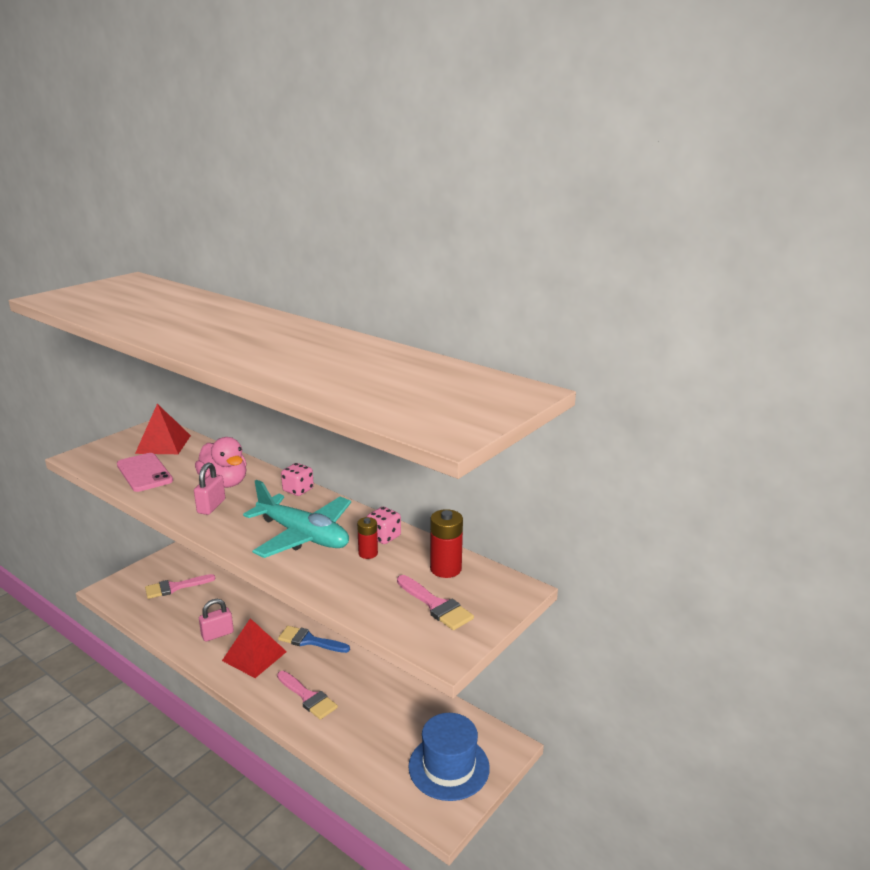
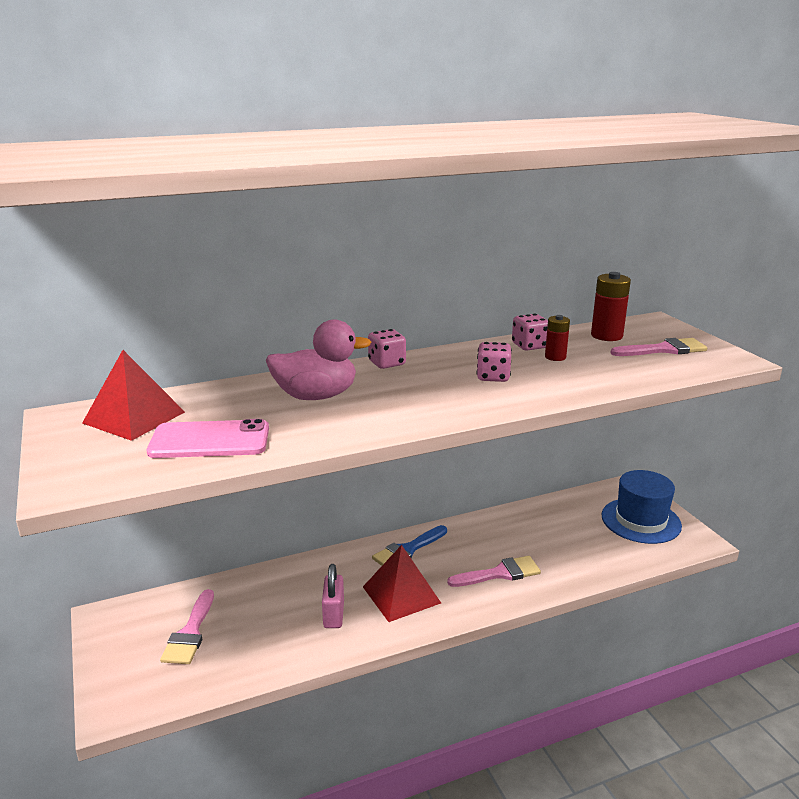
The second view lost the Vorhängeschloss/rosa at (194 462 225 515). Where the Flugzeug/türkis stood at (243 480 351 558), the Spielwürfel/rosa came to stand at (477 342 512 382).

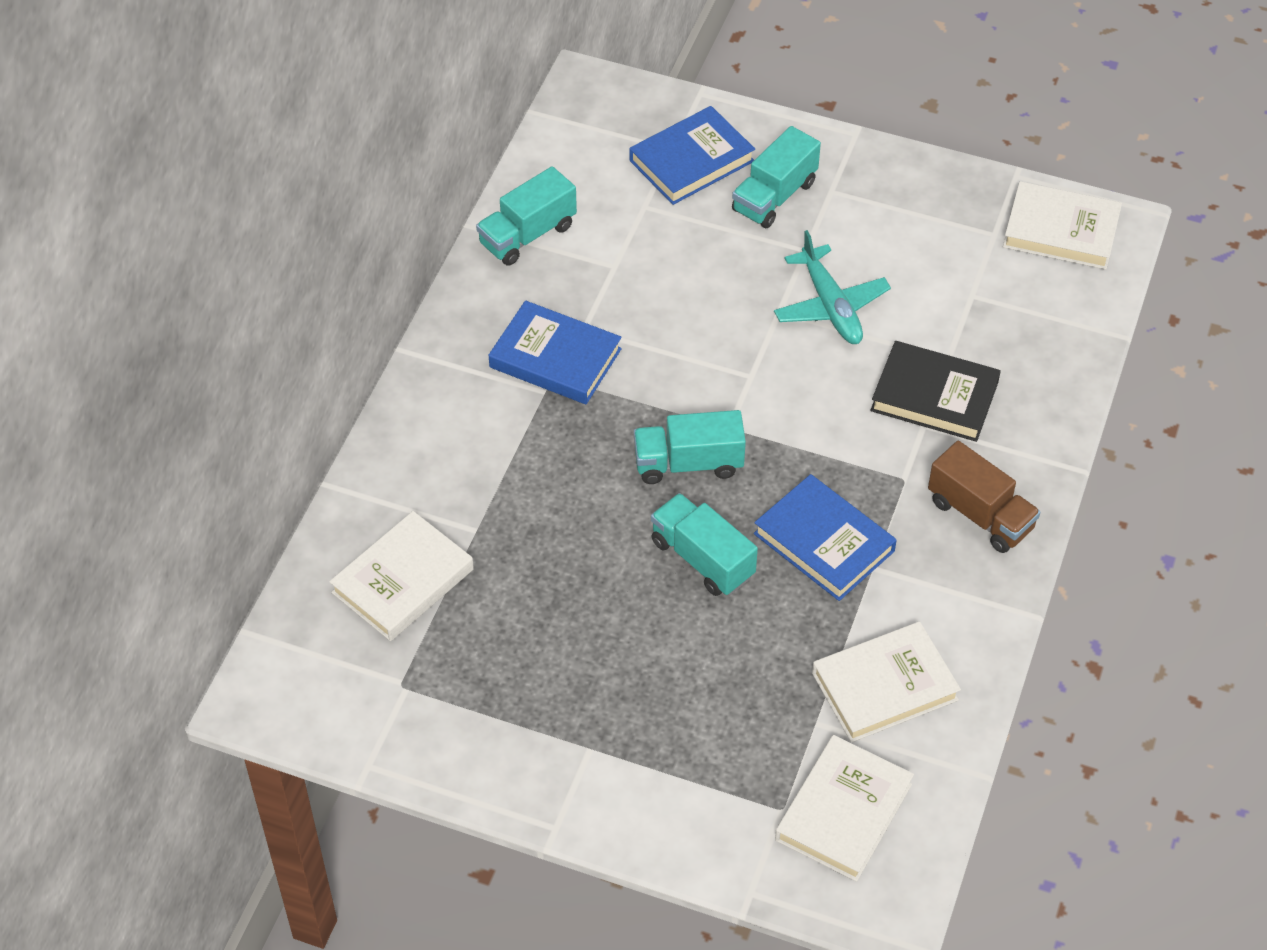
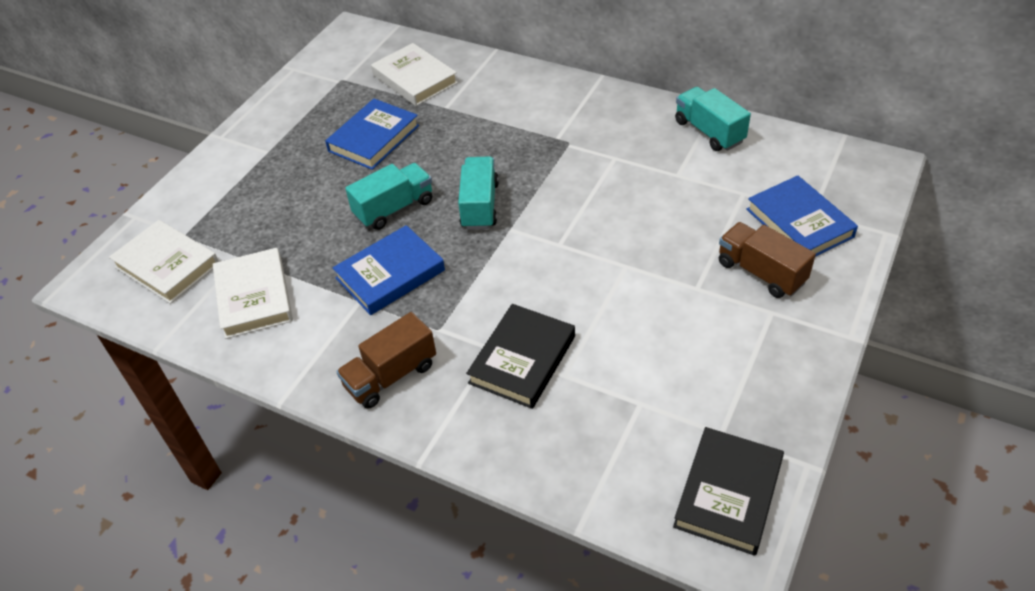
What was the Lastwagen/türkis at (732 126 821 228) turned into the Lastwagen/braun at (719 222 816 298). What was the Buch/weiß at (1003 181 1122 270) turned into the Buch/schwarz at (673 427 784 556). The second view lost the Flugzeug/türkis at (774 230 891 344). The Buch/blau ended up elsewhere, having gone from (489 300 622 404) to (325 99 419 170).

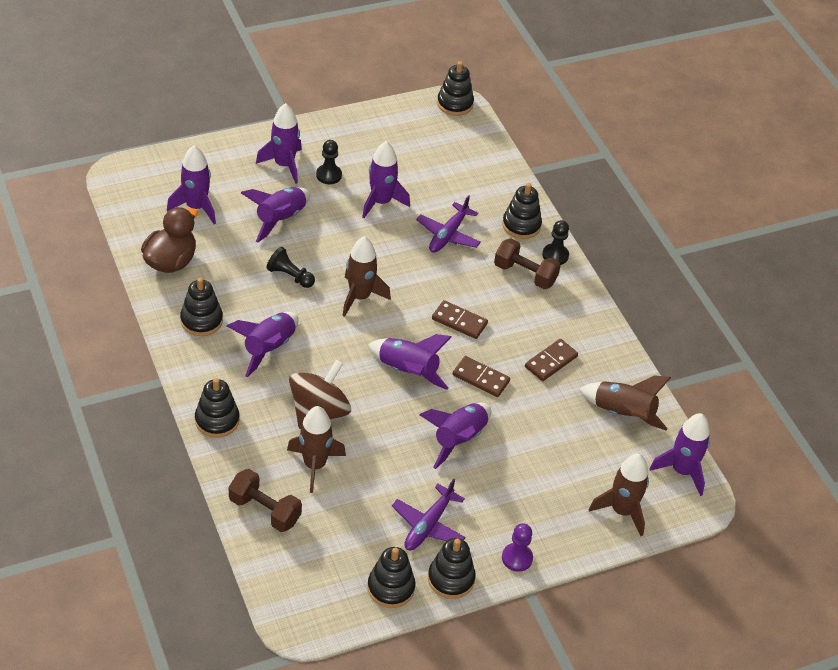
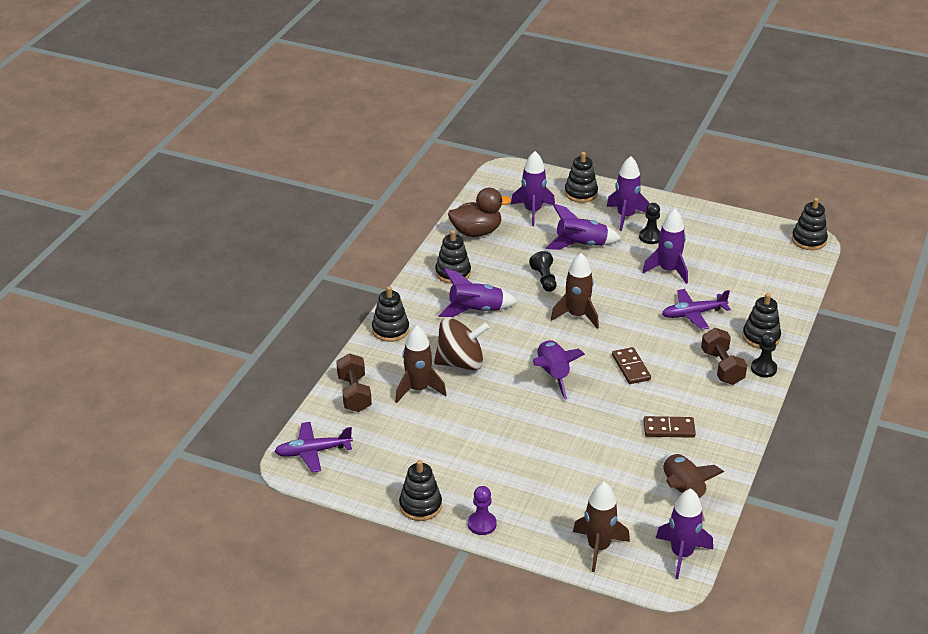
The second view lost the Dominostein/braun at (453 356 510 397). The second view lost the Rakete/lila at (419 403 491 469). The Flugzeug/lila ended up elsewhere, having gone from (392 479 466 550) to (274 422 353 473). The Stapelspielzeug/schwarz ended up elsewhere, having gone from (368 547 415 608) to (565 152 598 203).

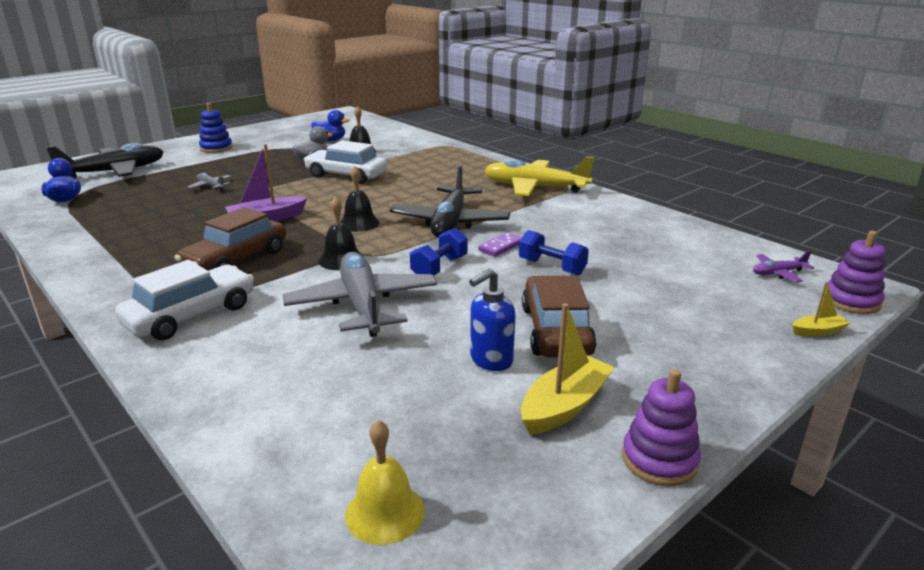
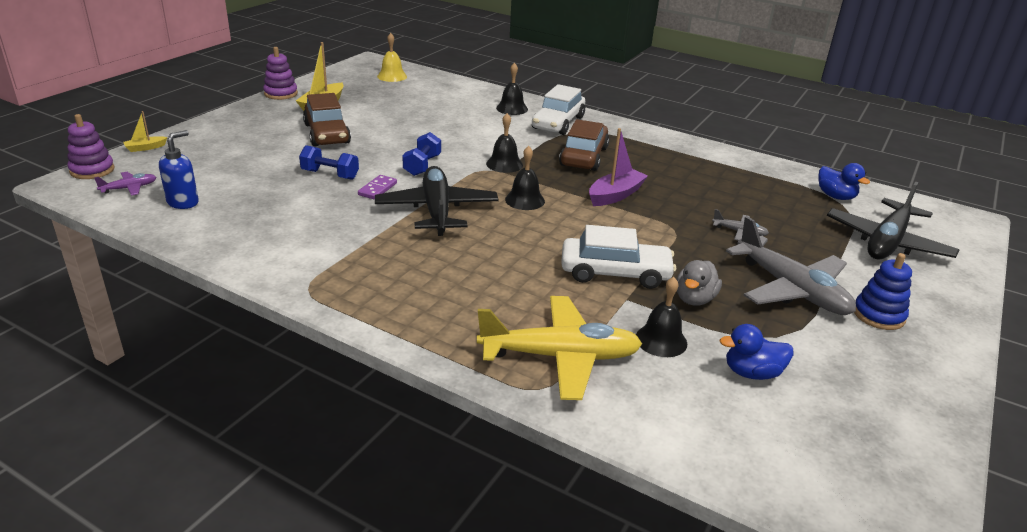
The Flugzeug/gelb ended up elsewhere, having gone from (484 156 594 196) to (477 296 642 400). The Flugzeug/grau ended up elsewhere, having gone from (283 252 437 337) to (726 216 856 315). The Seifenspender/blau ended up elsewhere, having gone from (469 269 515 371) to (159 130 199 209). The second view gained the Glocke/schwarz at (496 63 528 115).

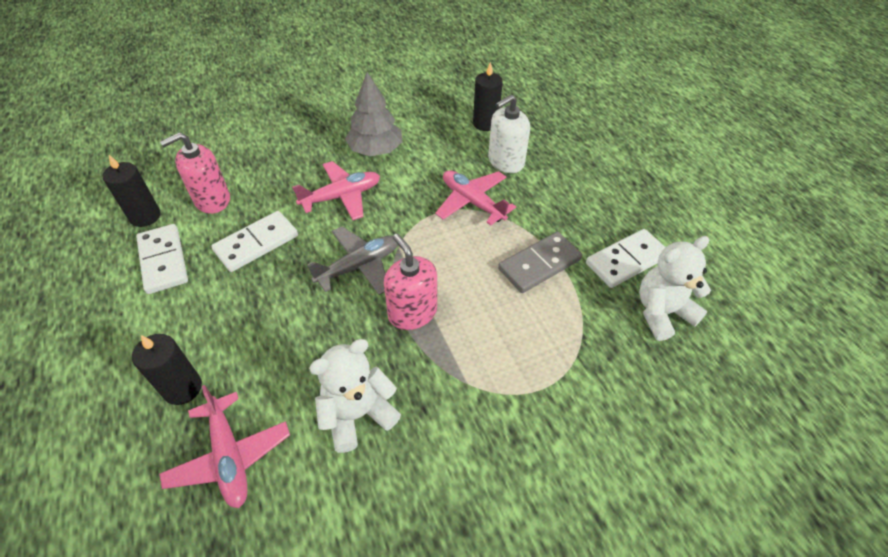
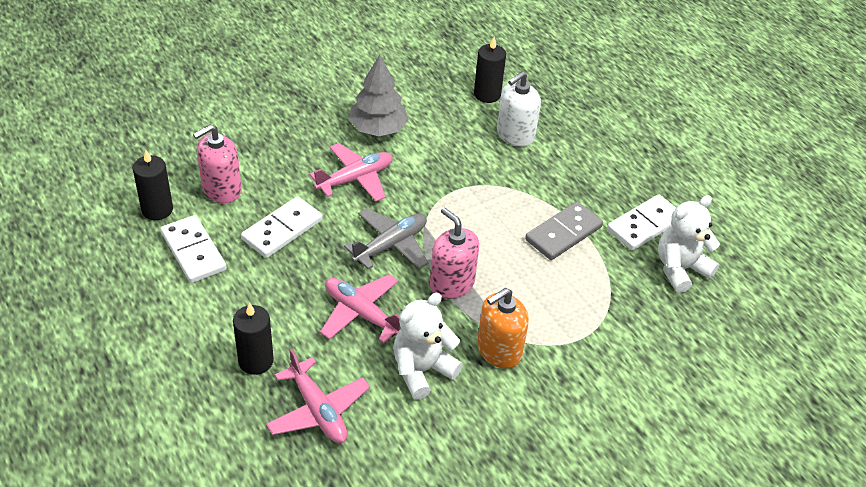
The Flugzeug/rosa ended up elsewhere, having gone from (435 170 516 226) to (320 274 401 343). The second view gained the Seifenspender/orange at (477 288 529 369).

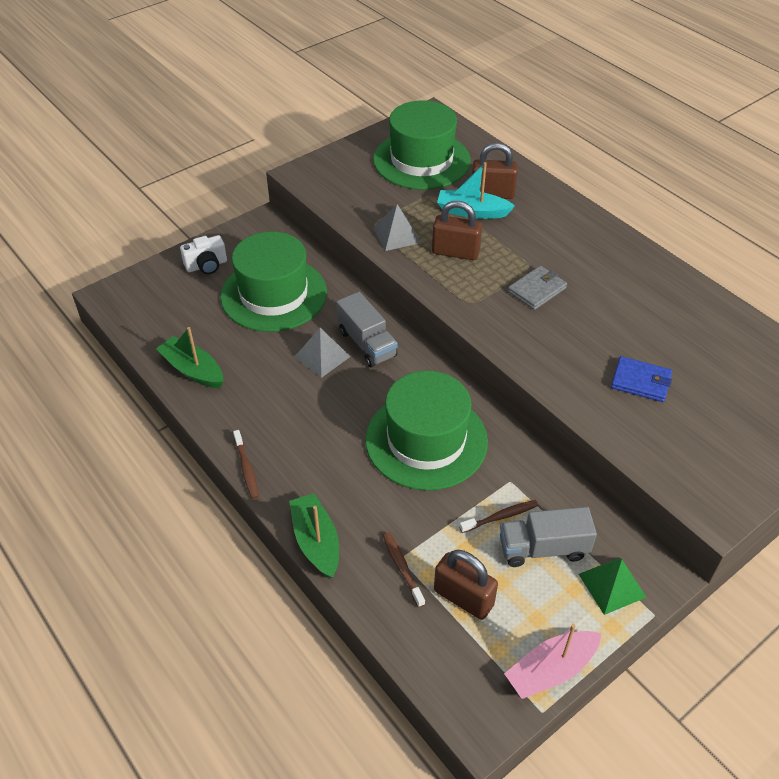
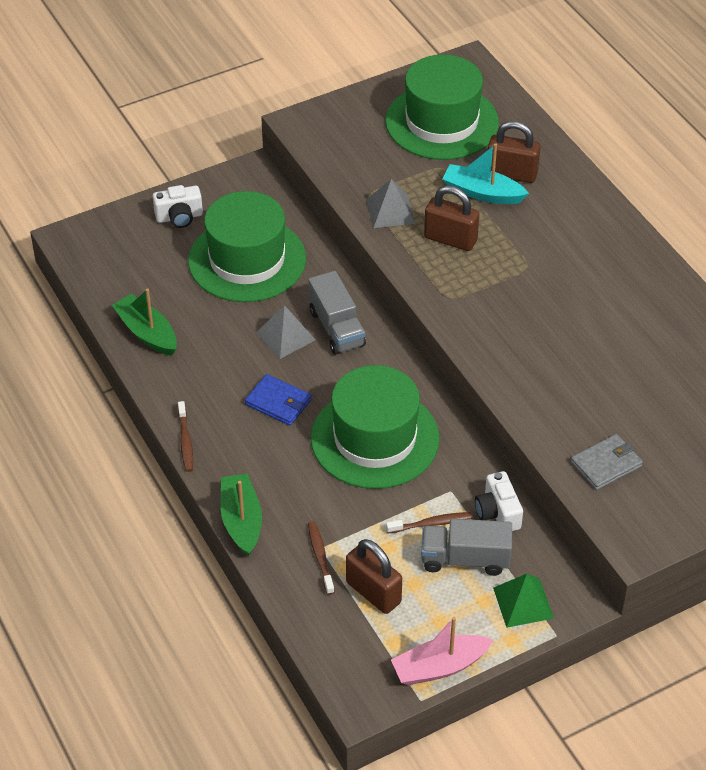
The Geldbörse/grau ended up elsewhere, having gone from (508 266 567 310) to (571 434 643 490). The Geldbörse/blau ended up elsewhere, having gone from (611 356 672 402) to (245 374 312 425). The second view gained the Kamera/weiß at (475 471 523 531).

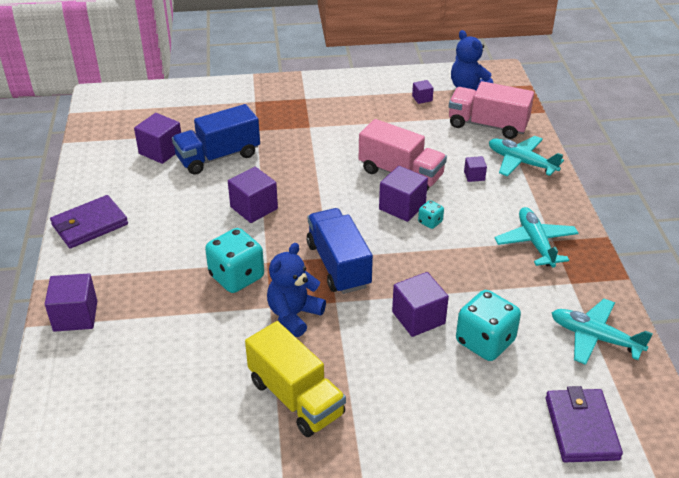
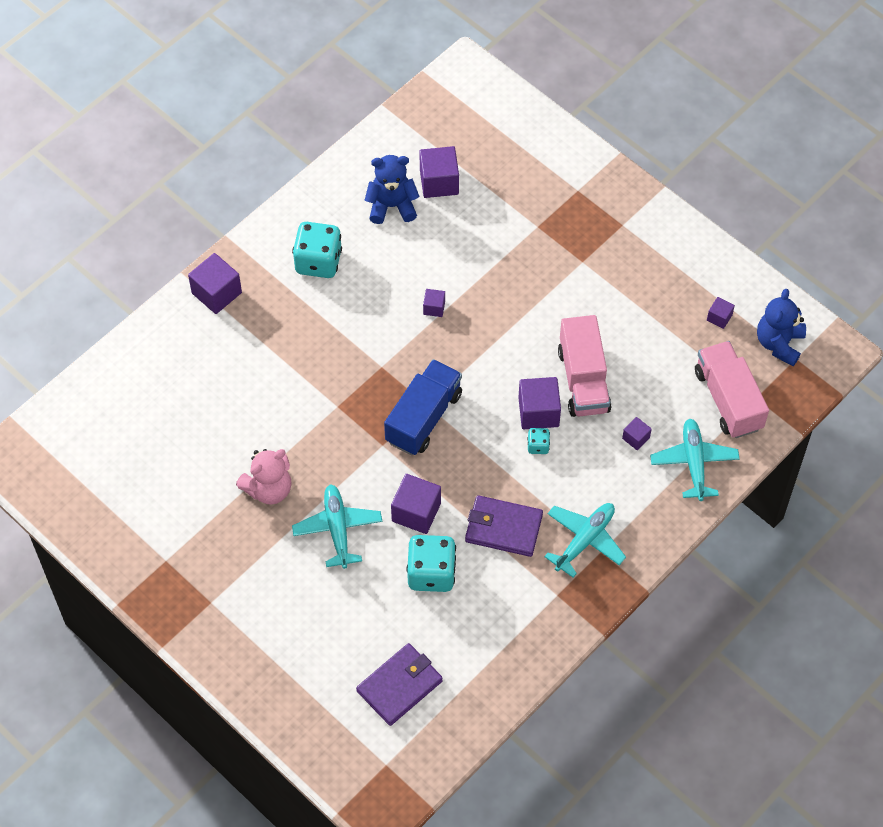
The second view lost the Lastwagen/blau at (172 104 260 175). The size of the Kubus/lila at (228 167 278 223) changed by a factor of 0.53. The Geldbörse/lila ended up elsewhere, having gone from (50 195 128 248) to (465 495 543 557). The Spielwürfel/türkis ended up elsewhere, having gone from (205 228 264 293) to (292 222 342 278). The Teddybär/blau ended up elsewhere, having gone from (267 243 326 337) to (365 155 420 224). The Flugzeug/türkis ended up elsewhere, having gone from (552 299 653 365) to (292 484 382 569). Where the Lastwagen/gelb stood at (245 321 346 437), the Teddybär/rosa came to stand at (236 449 292 504).

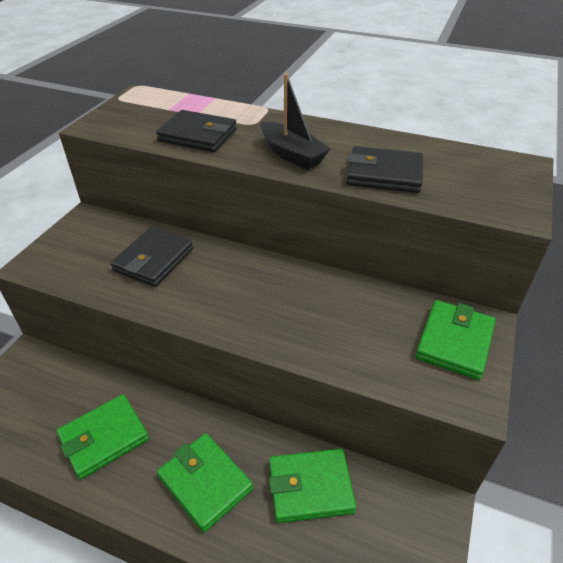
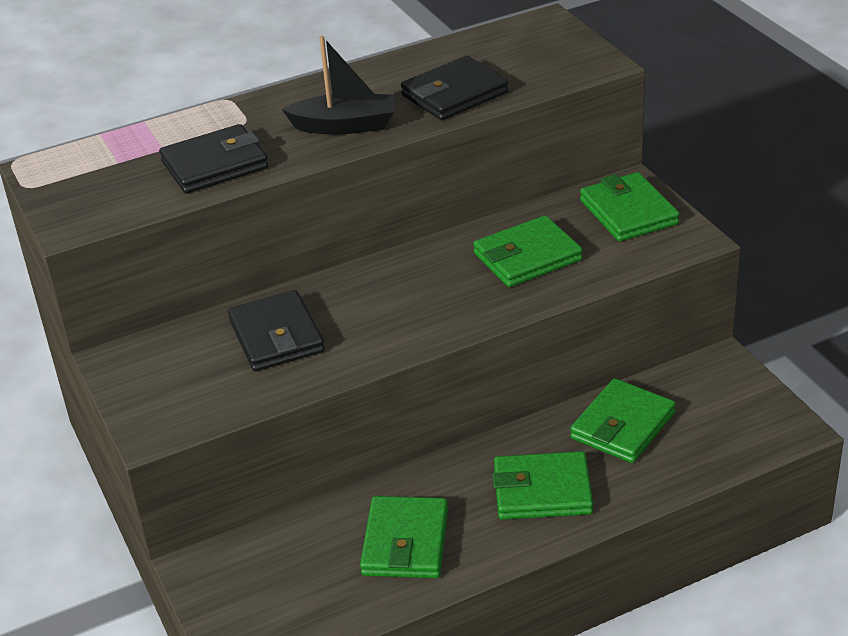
The second view gained the Geldbörse/grün at (473 215 583 287).

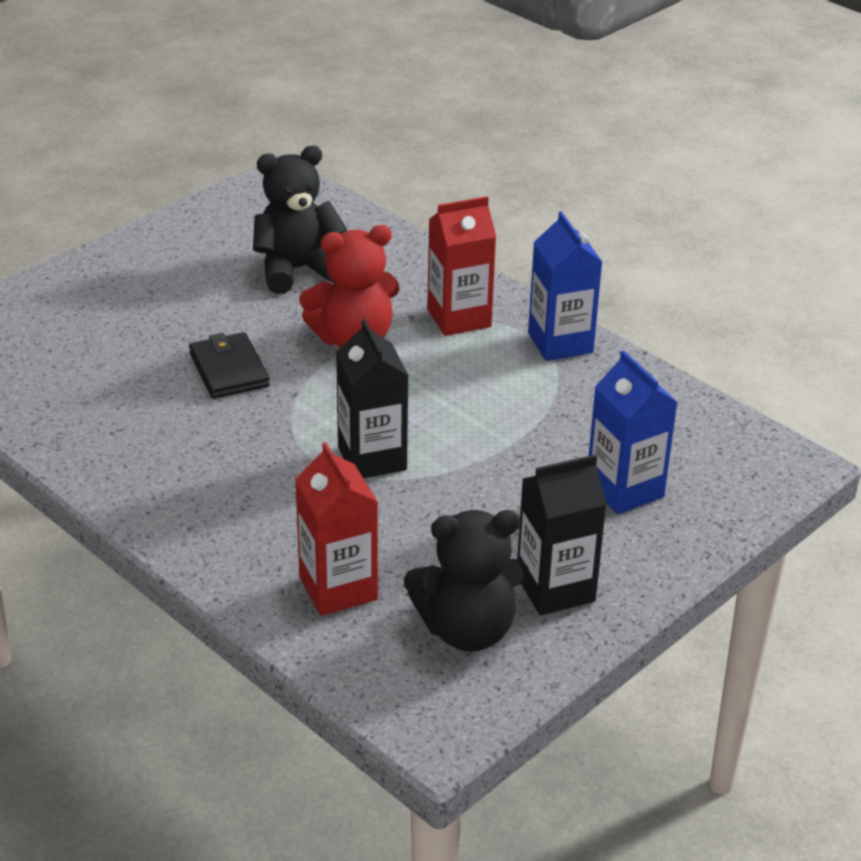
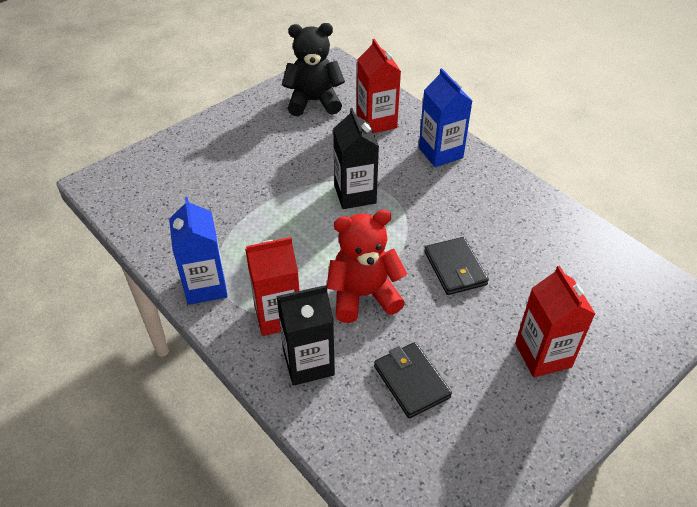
Where the Teddybär/schwarz stood at (253 146 347 294), the Geldbörse/schwarz came to stand at (374 342 452 418). The Getränkekarton/blau ended up elsewhere, having gone from (589 350 677 514) to (419 68 472 167). The Getränkekarton/schwarz ended up elsewhere, having gone from (517 454 607 615) to (276 285 335 386). The second view gained the Getränkekarton/rot at (515 266 595 377).

